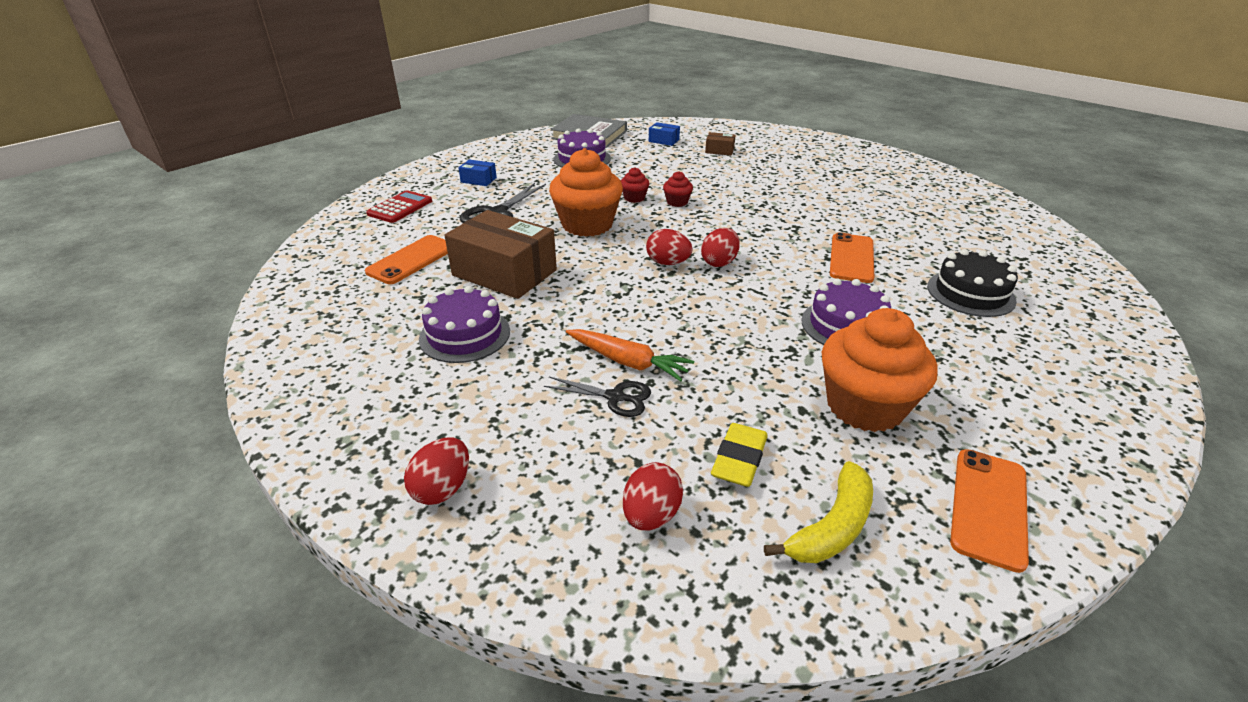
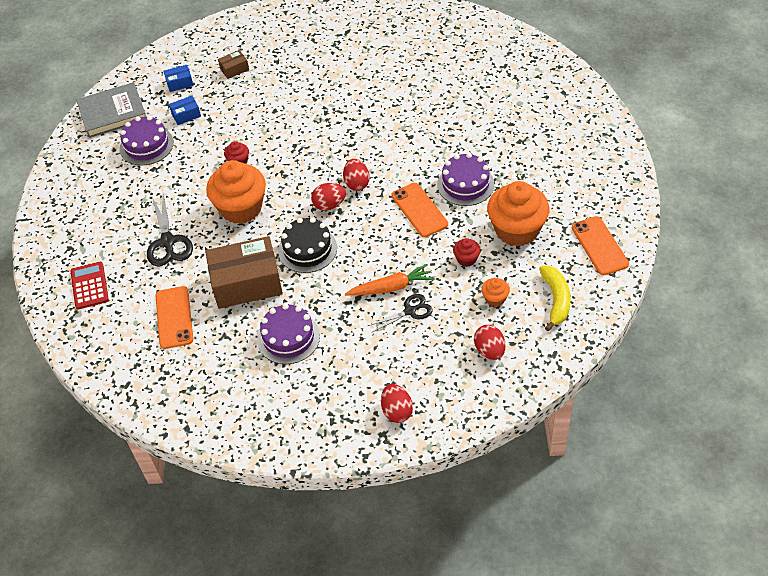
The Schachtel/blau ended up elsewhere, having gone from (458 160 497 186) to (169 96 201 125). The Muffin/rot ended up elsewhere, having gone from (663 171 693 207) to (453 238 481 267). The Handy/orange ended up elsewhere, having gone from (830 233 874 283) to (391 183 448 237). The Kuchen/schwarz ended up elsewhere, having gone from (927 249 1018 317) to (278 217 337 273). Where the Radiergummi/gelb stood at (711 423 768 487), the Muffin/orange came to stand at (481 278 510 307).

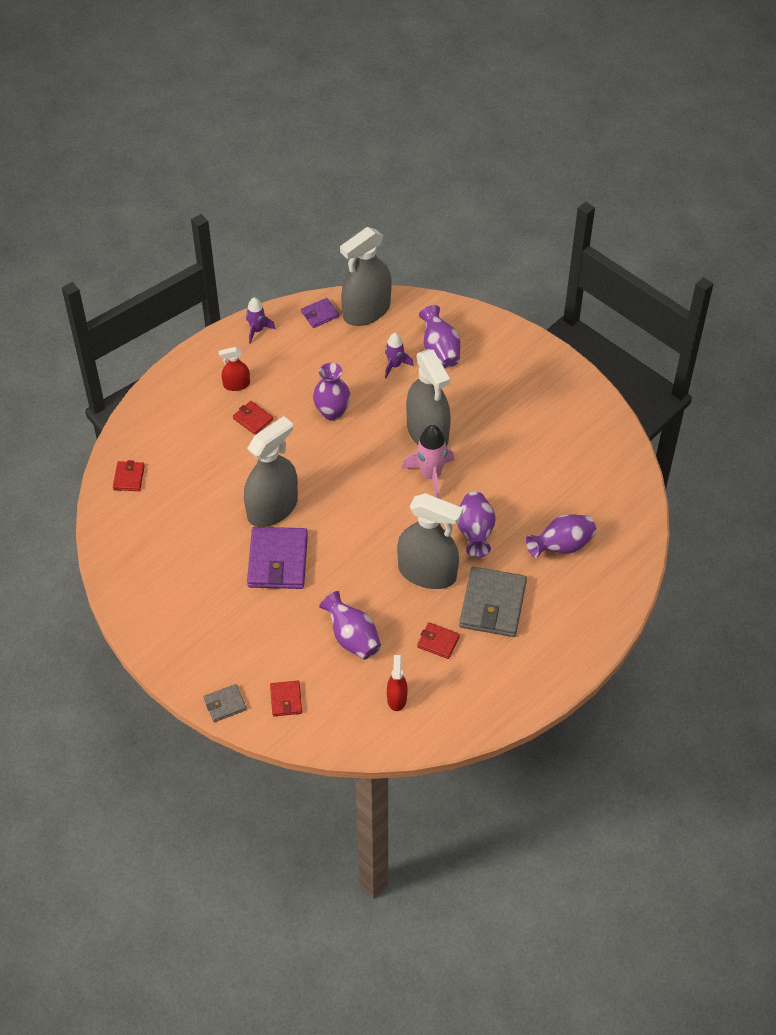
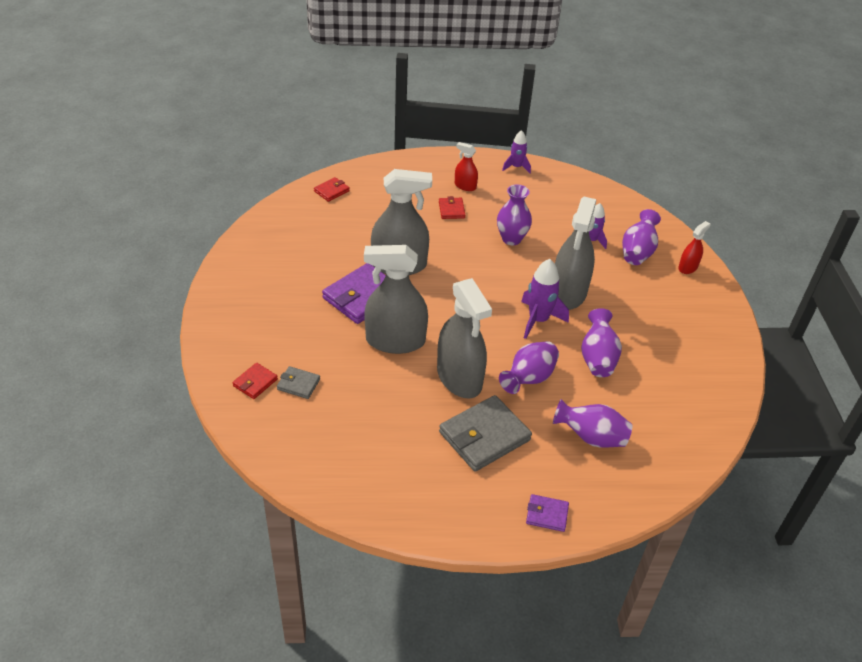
The Sprühflasche/grau ended up elsewhere, having gone from (340 227 392 326) to (364 245 428 354). The Geldbörse/lila ended up elsewhere, having gone from (301 298 339 328) to (526 494 569 532). What was the Rakete/rosa at (402 425 454 498) turned into the Rakete/lila at (521 259 569 339). The Vase/lila ended up elsewhere, having gone from (319 591 381 660) to (581 308 622 377). The second view lost the Geldbörse/rot at (417 622 460 659). The Sprühflasche/rot ended up elsewhere, having gone from (387 655 408 711) to (678 221 710 274). The Geldbörse/grau ended up elsewhere, having gone from (204 684 247 722) to (277 366 320 399).

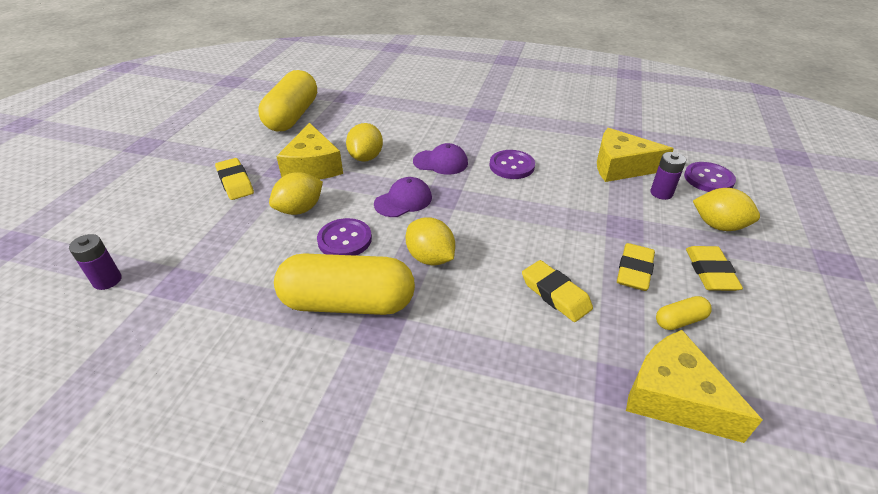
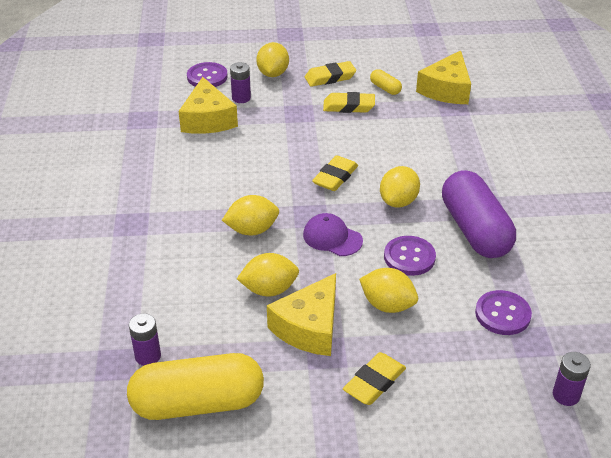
The Käse/gelb at (276 123 343 180) ended up facing another way, 150 degrees clockwise from before. Where the Kappe/lila stood at (413 143 468 175), the Zitrone/gelb came to stand at (222 195 279 235). The Knopf/lila ended up elsewhere, having gone from (489 150 535 179) to (475 290 532 335). What was the Kapsel/gelb at (274 253 415 315) turned into the Kapsel/lila at (442 170 516 258). The Radiergummi/gelb ended up elsewhere, having gone from (522 260 593 322) to (312 155 358 191). The second view gained the Batterie/lila at (129 313 161 366).

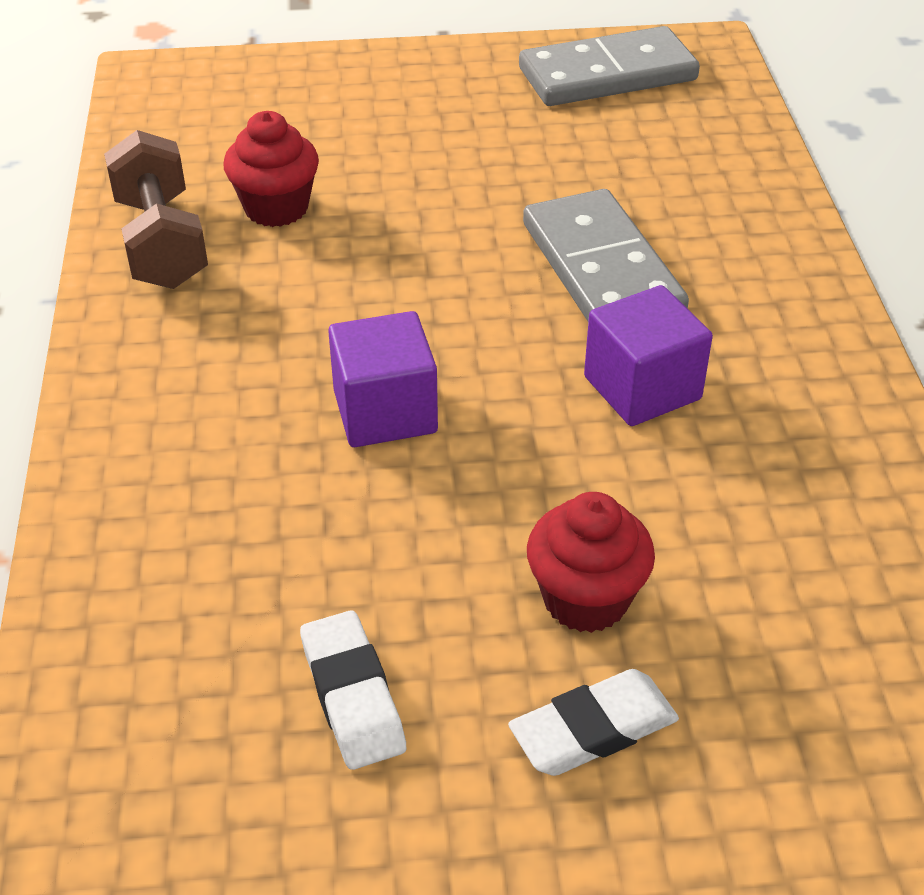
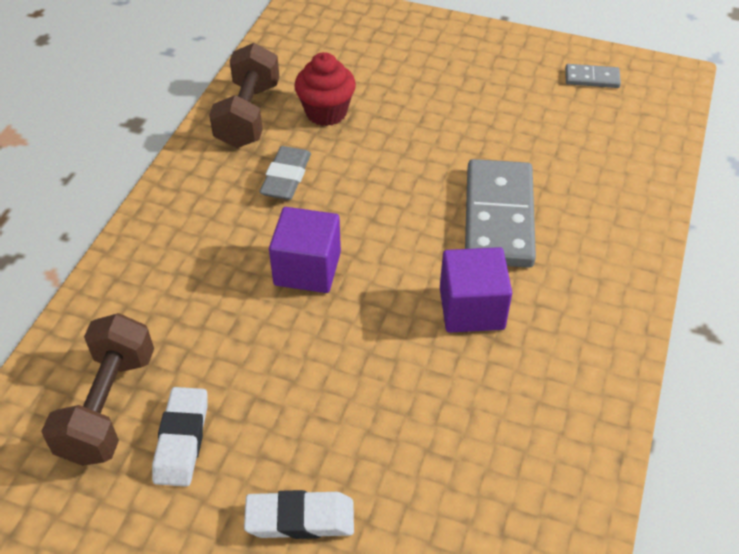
The size of the Dominostein/grau at (519 26 700 106) changed by a factor of 0.46. The second view lost the Muffin/rot at (527 492 655 633). The second view gained the Radiergummi/grau at (259 146 311 200). The second view gained the Hantel/braun at (41 313 154 466).

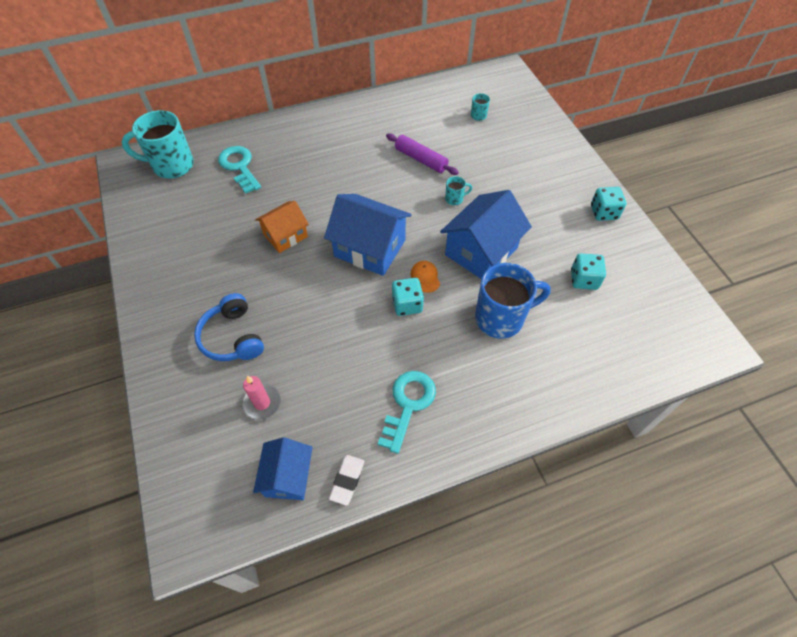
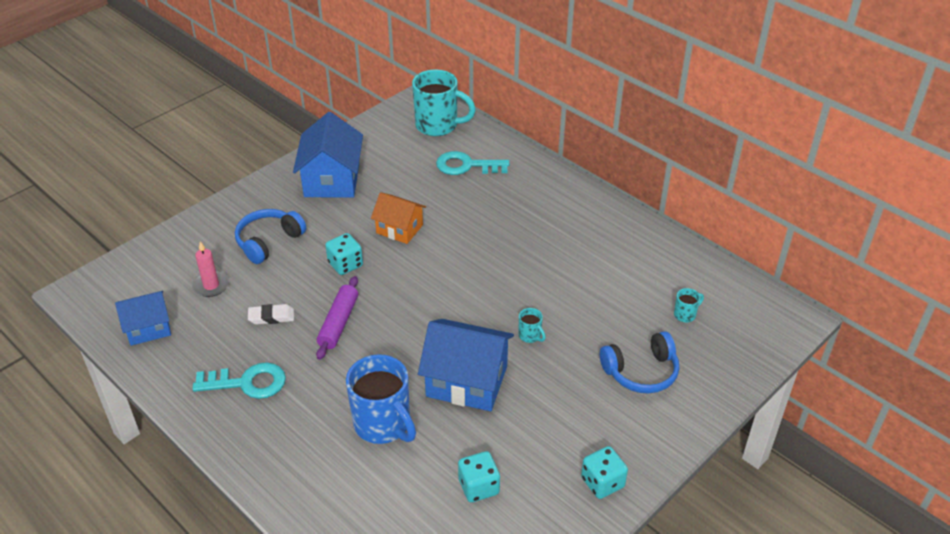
The Tasse/türkis at (122 110 194 178) ended up facing another way, 135 degrees clockwise from before. The Nudelholz/lila ended up elsewhere, having gone from (386 133 459 175) to (316 276 358 360). The Schlüssel/türkis at (218 146 261 194) ended up facing another way, 120 degrees counterclockwise from before. The Haus/blau ended up elsewhere, having gone from (324 194 412 276) to (293 112 363 198). The second view lost the Kappe/orange at (411 261 440 293). The Spielwürfel/türkis ended up elsewhere, having gone from (392 278 424 316) to (325 233 363 275). The Radiergummi/weiß ended up elsewhere, having gone from (329 455 364 506) to (248 304 294 325). The second view gained the Kopfhörer/blau at (600 331 679 393).

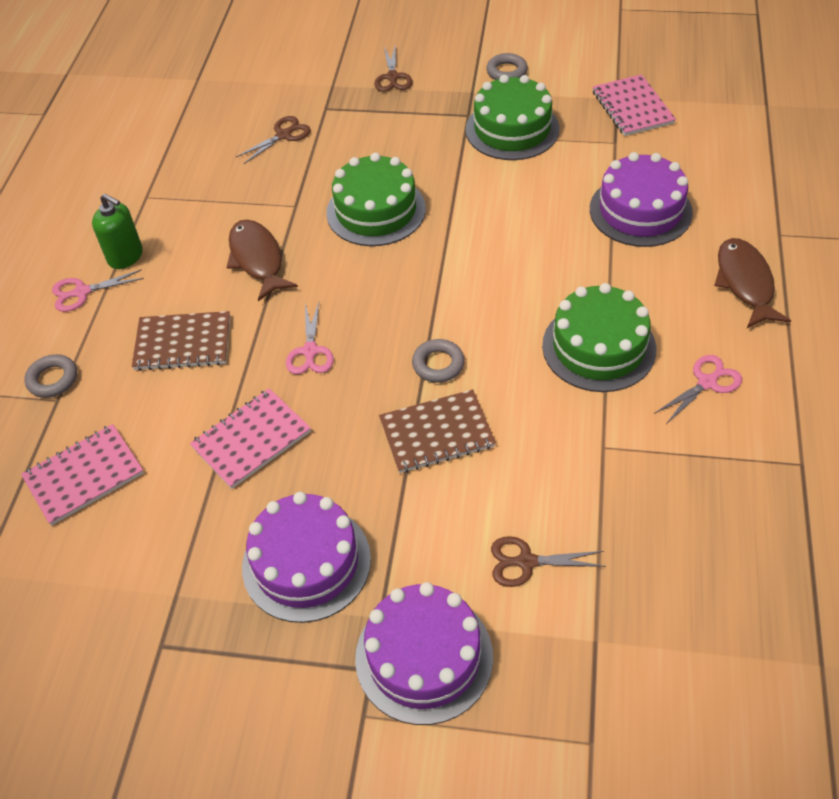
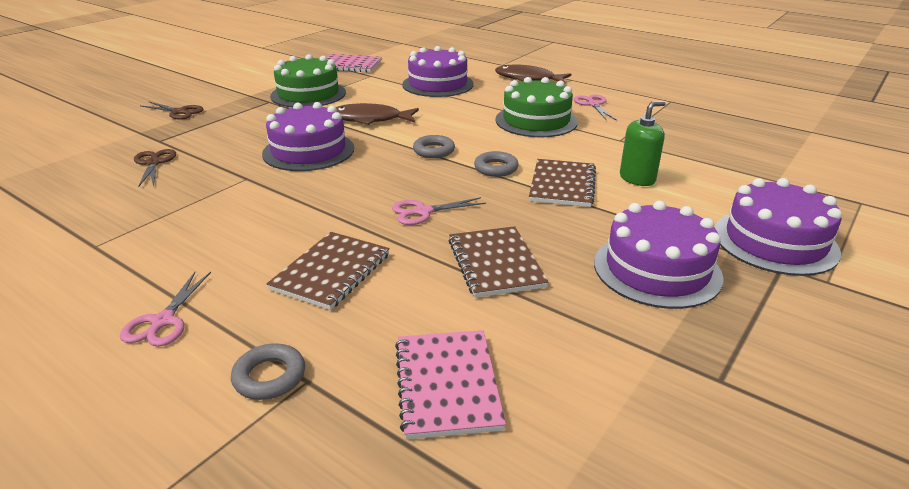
The Ring/grau ended up elsewhere, having gone from (486 53 528 80) to (413 135 455 158). What was the Kuchen/grün at (326 153 426 246) turned into the Kuchen/lila at (262 102 354 171). The Seifenspender/grün ended up elsewhere, having gone from (92 194 143 269) to (620 101 666 186). The Fisch/braun ended up elsewhere, having gone from (227 220 298 301) to (336 103 419 125). The Schere/rosa at (286 302 334 374) ended up facing another way, 135 degrees clockwise from before. What was the Notizbuch/rosa at (190 388 311 489) turned into the Notizbuch/braun at (449 226 549 298). The second view lost the Schere/braun at (491 536 606 587).

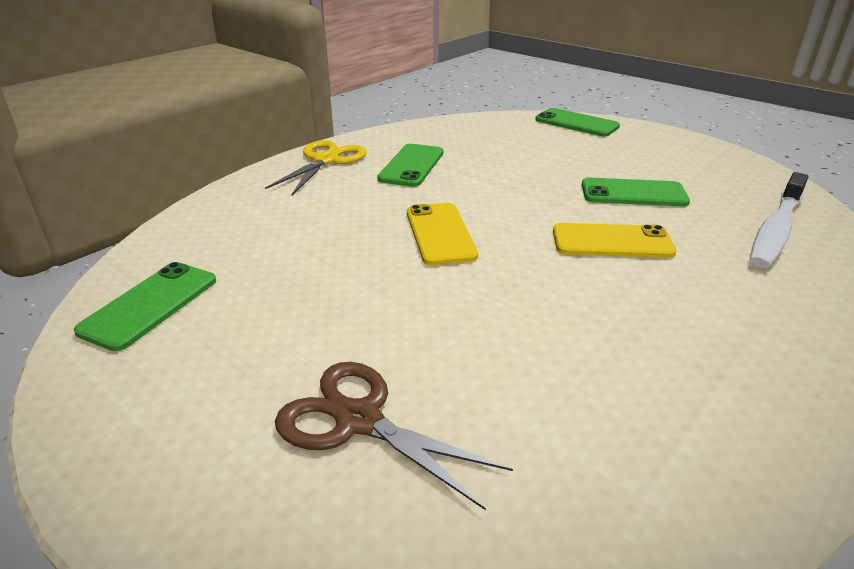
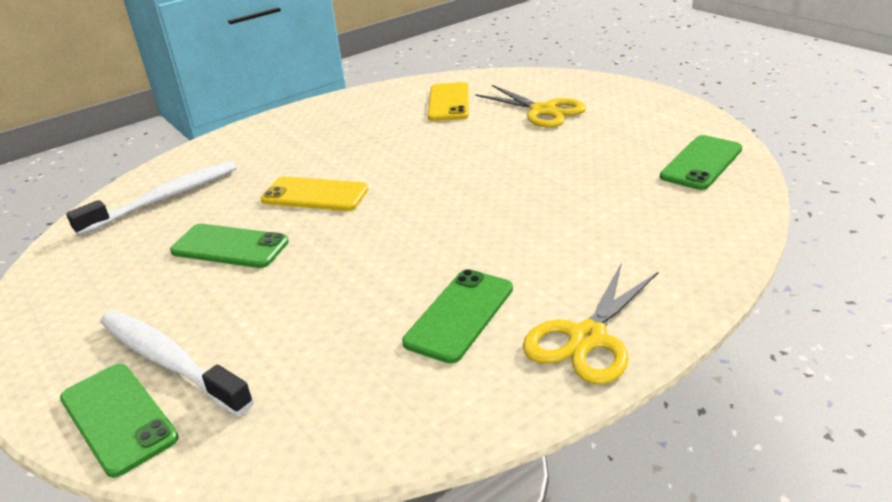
The Handy/gelb ended up elsewhere, having gone from (407 203 478 265) to (428 82 469 121). What was the Schere/braun at (275 362 513 510) turned into the Schere/gelb at (475 85 586 127). The second view gained the Zahnbürste/weiß at (100 310 254 416).

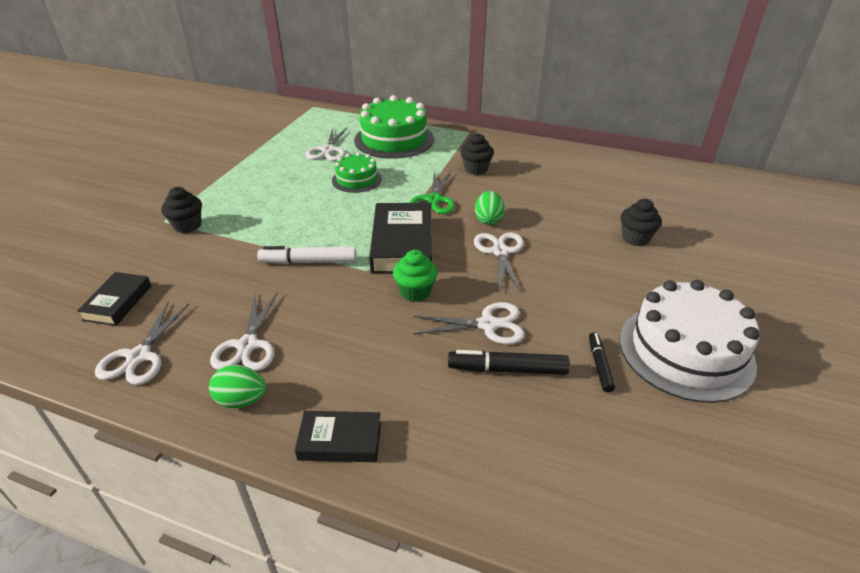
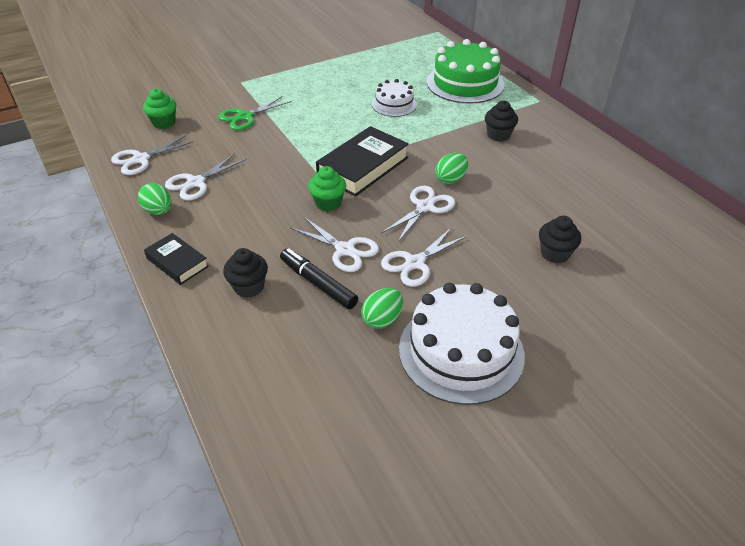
The Schere/weiß ended up elsewhere, having gone from (305 128 347 161) to (381 227 467 287). What was the Kuchen/grün at (332 152 382 193) turned into the Kuchen/weiß at (372 79 417 117). The Schere/grün ended up elsewhere, having gone from (410 171 455 214) to (218 96 292 130). The Muffin/schwarz ended up elsewhere, having gone from (161 187 202 233) to (223 248 268 298). The second view lost the Filzstift/weiß at (257 246 356 264). Where the Buch/schwarz stood at (77 272 151 326), the Muffin/grün came to stand at (143 89 176 129). Where the Filzstift/schwarz stood at (589 332 615 392), the Ei/grün came to stand at (361 288 403 329).

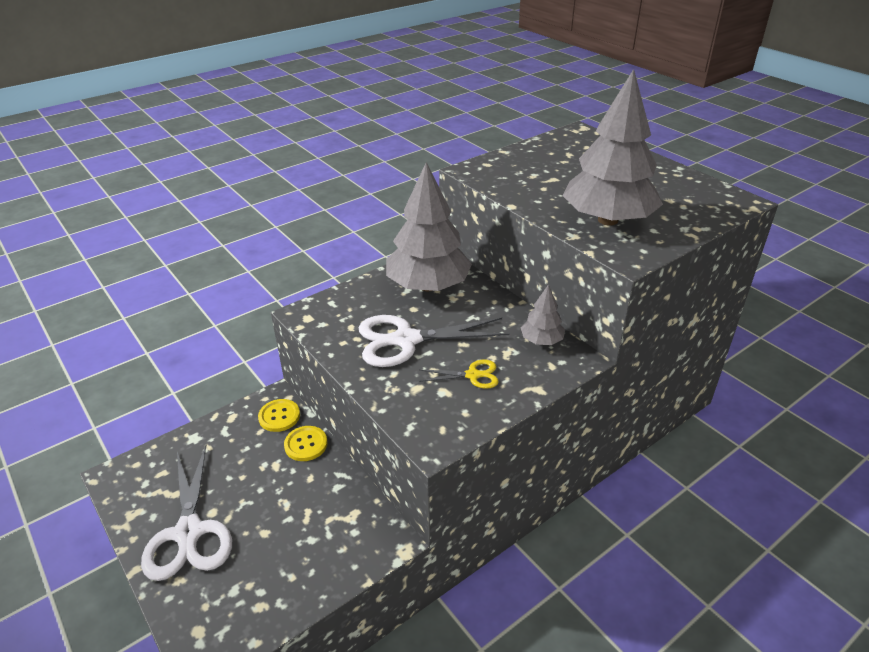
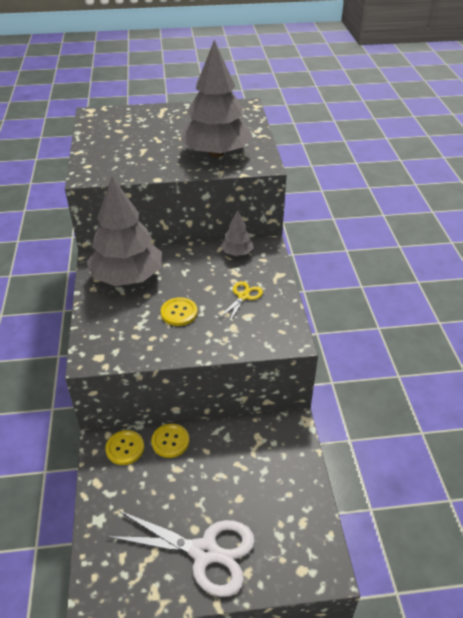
Where the Schere/weiß stood at (359 315 509 367), the Knopf/gelb came to stand at (161 297 198 326).

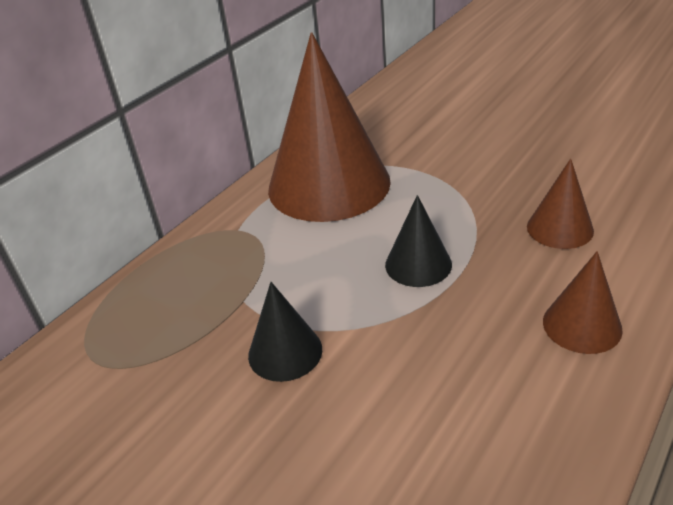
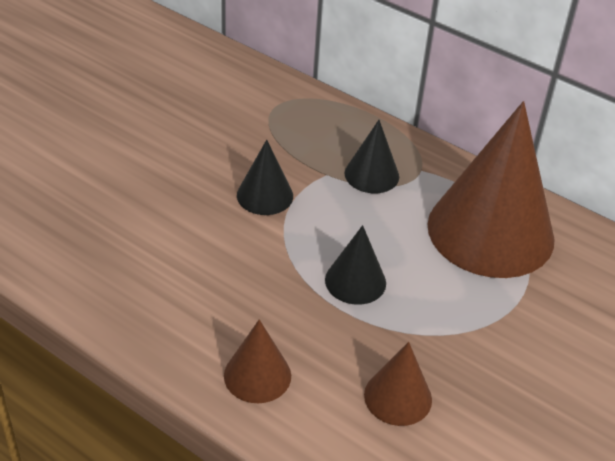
The second view gained the Kegel/schwarz at (345 120 399 193).

